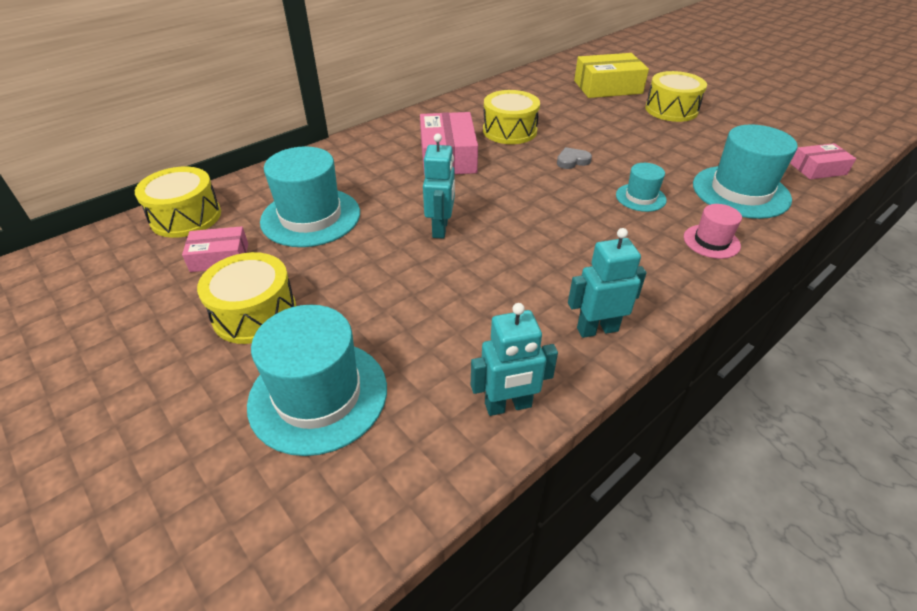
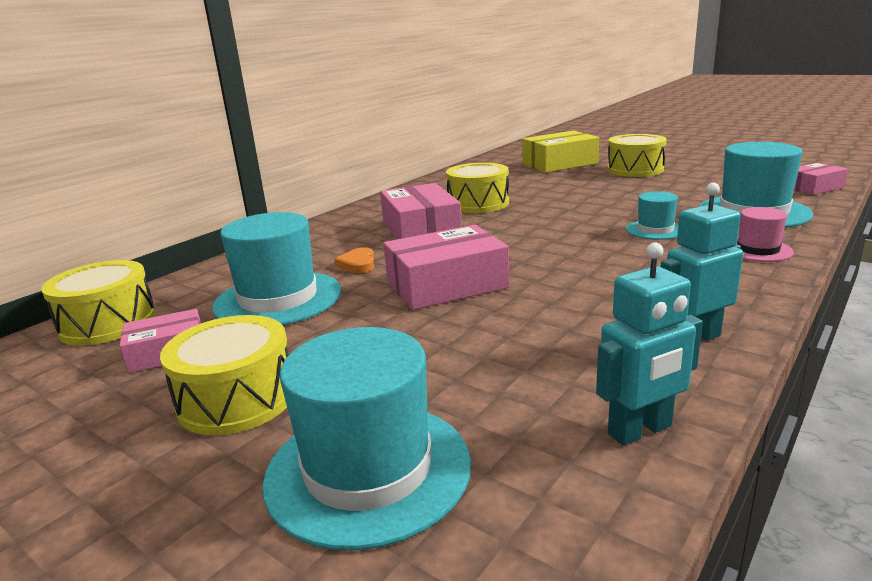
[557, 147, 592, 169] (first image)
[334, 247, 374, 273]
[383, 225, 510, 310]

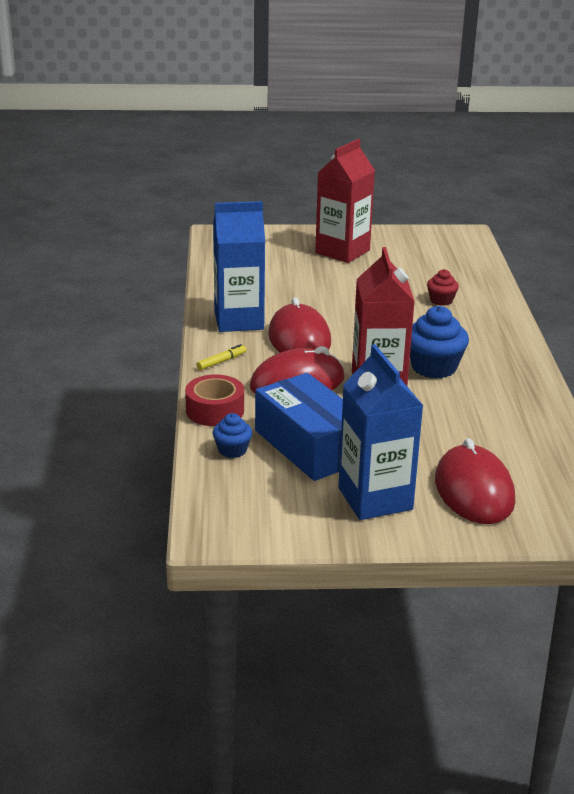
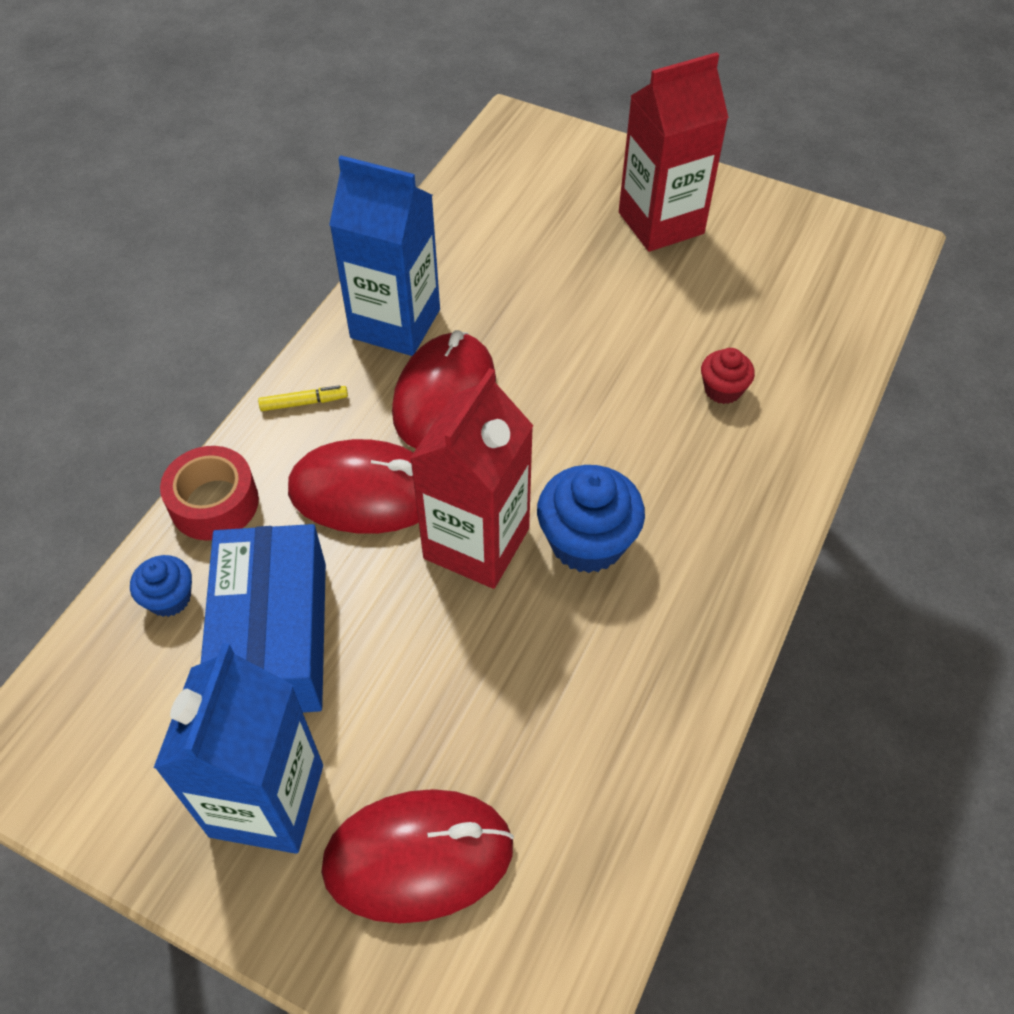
[321, 789, 514, 923]

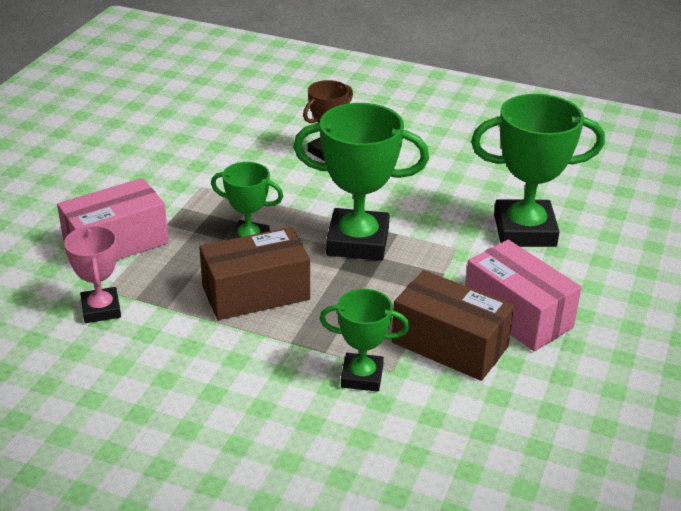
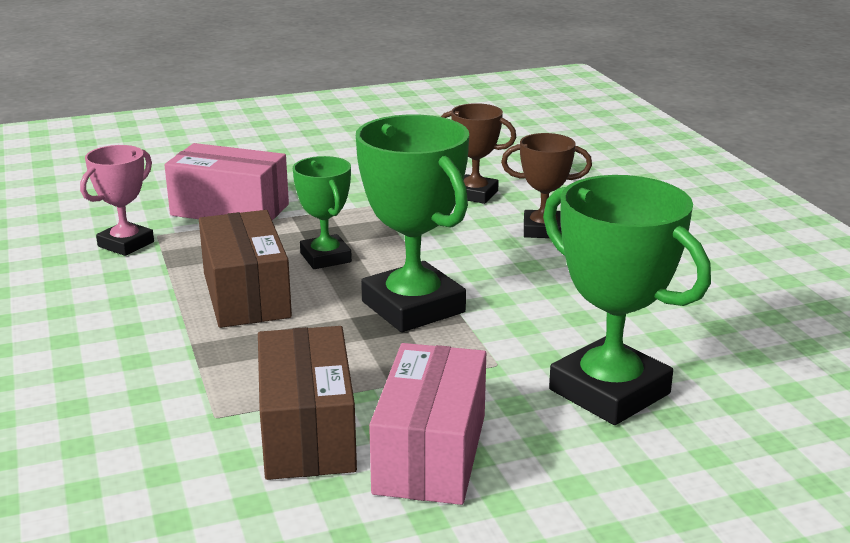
[320, 289, 409, 392] (first image)
[441, 103, 516, 204]
[199, 210, 292, 328]

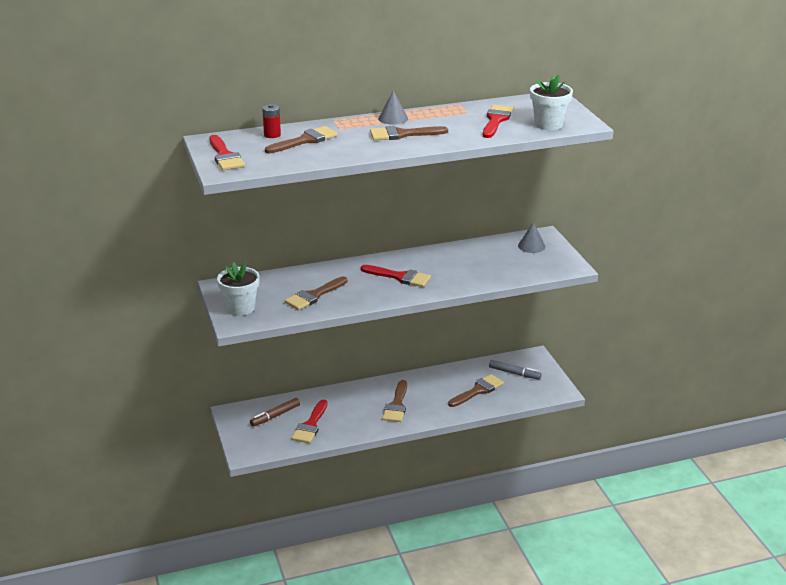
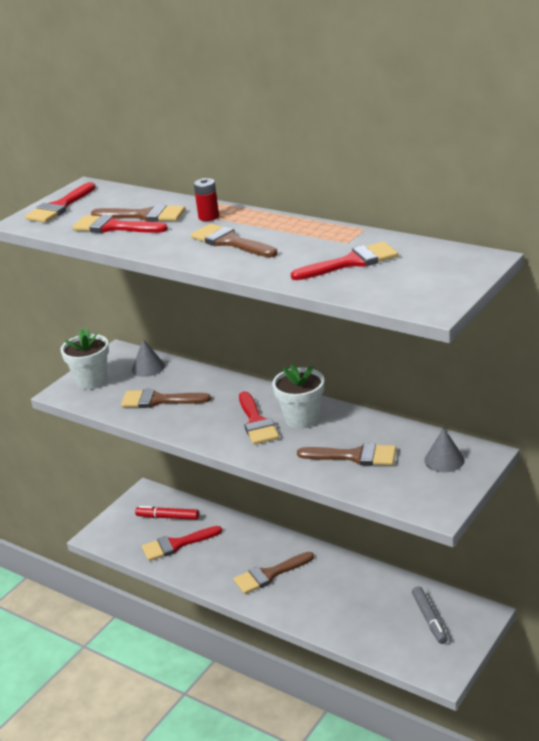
[72, 215, 168, 233]
[194, 178, 219, 221]
[132, 339, 165, 377]
[297, 443, 396, 466]
[272, 364, 324, 429]
[135, 506, 199, 520]

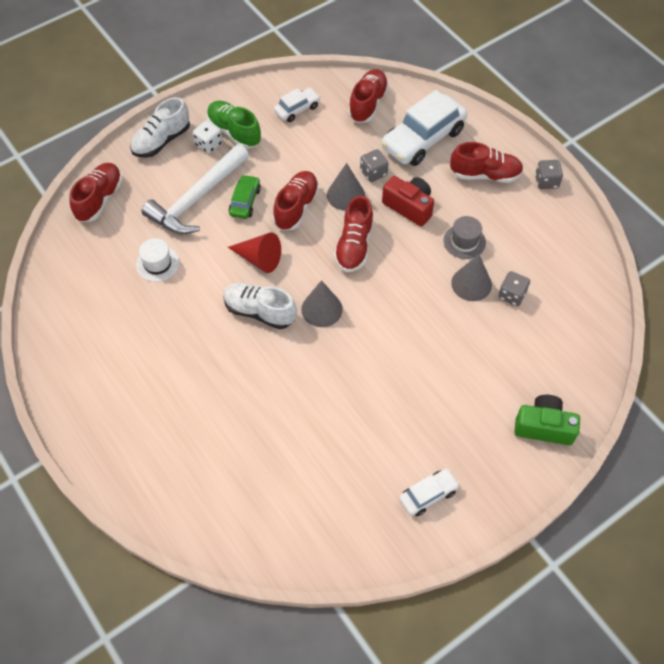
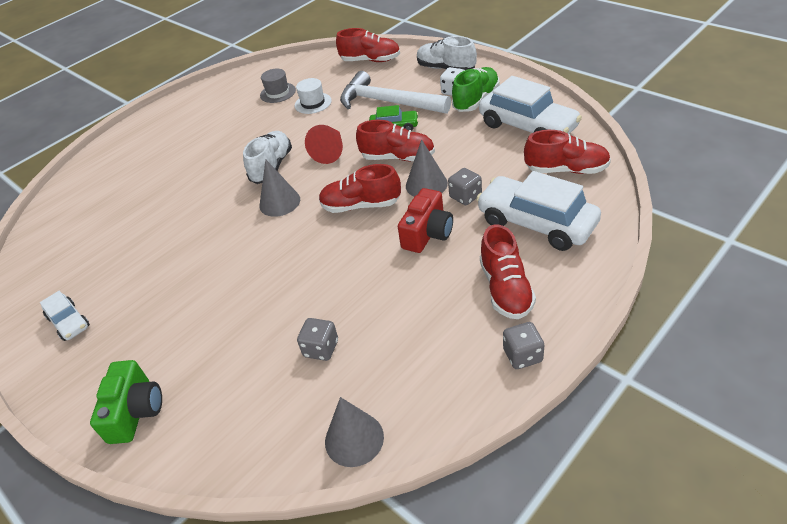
[260, 69, 296, 103]
[325, 397, 384, 467]
[479, 76, 582, 134]

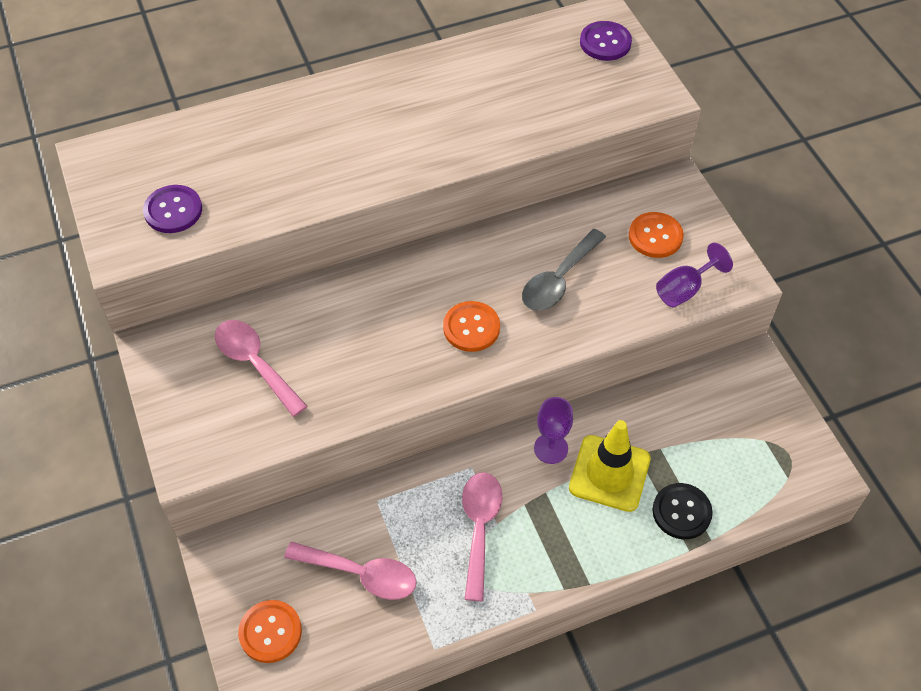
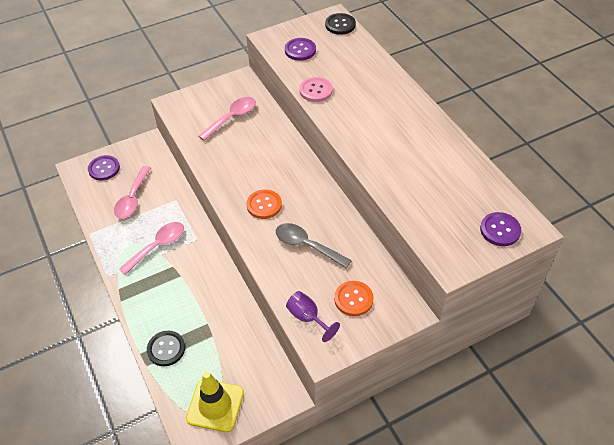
[534, 397, 573, 464] (first image)
[299, 77, 333, 102]
[325, 13, 356, 35]
[186, 371, 244, 432]
[88, 155, 120, 180]
[119, 222, 184, 275]

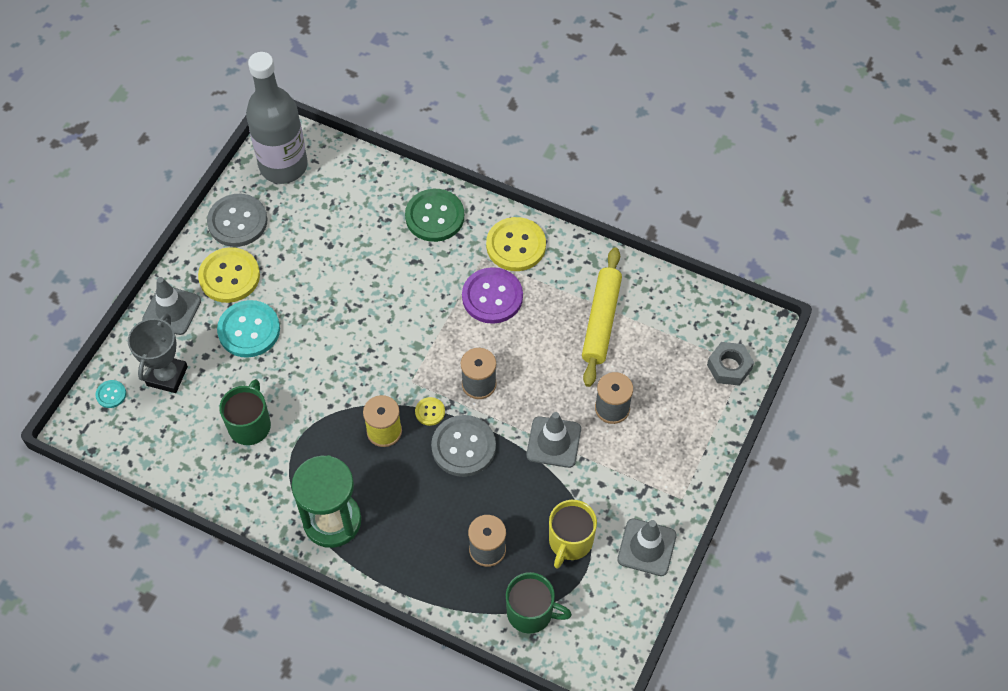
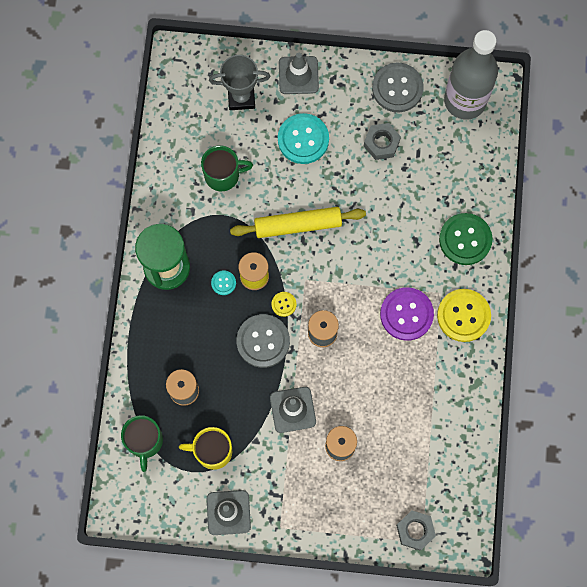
[198, 247, 260, 303] (first image)
[364, 123, 401, 160]
[211, 270, 236, 295]
[230, 207, 366, 238]

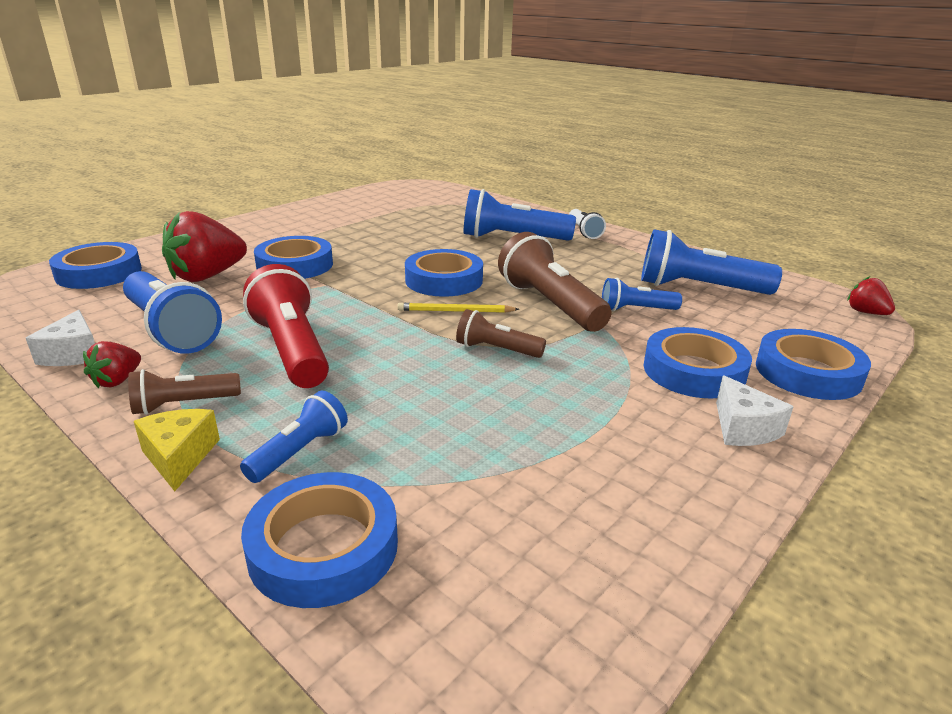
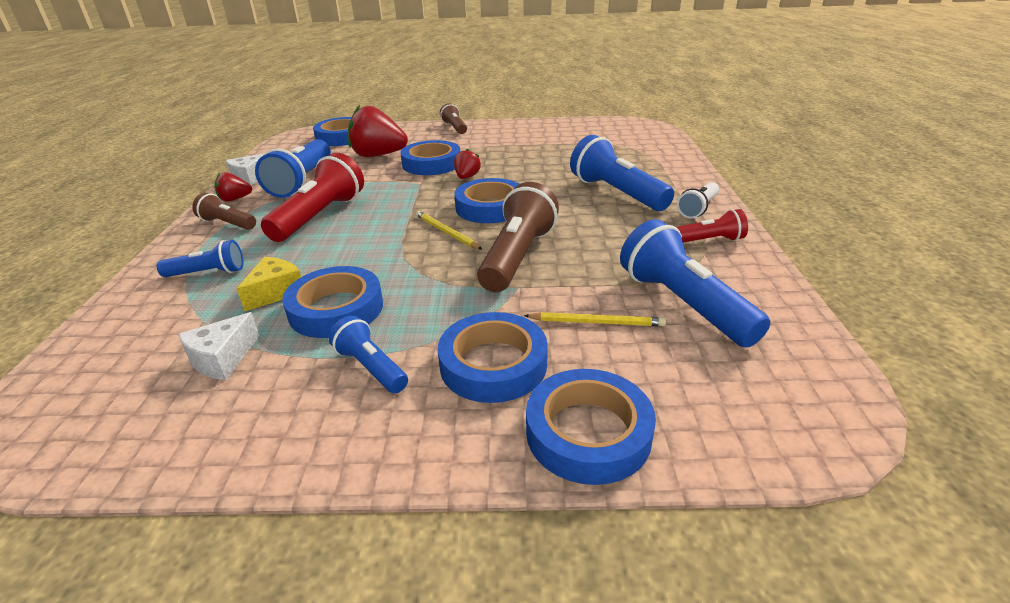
[524, 312, 666, 326]
[677, 209, 748, 243]
[237, 257, 301, 311]
[282, 266, 383, 338]
[440, 103, 467, 134]
[328, 316, 408, 393]
[178, 312, 260, 380]
[454, 149, 481, 179]

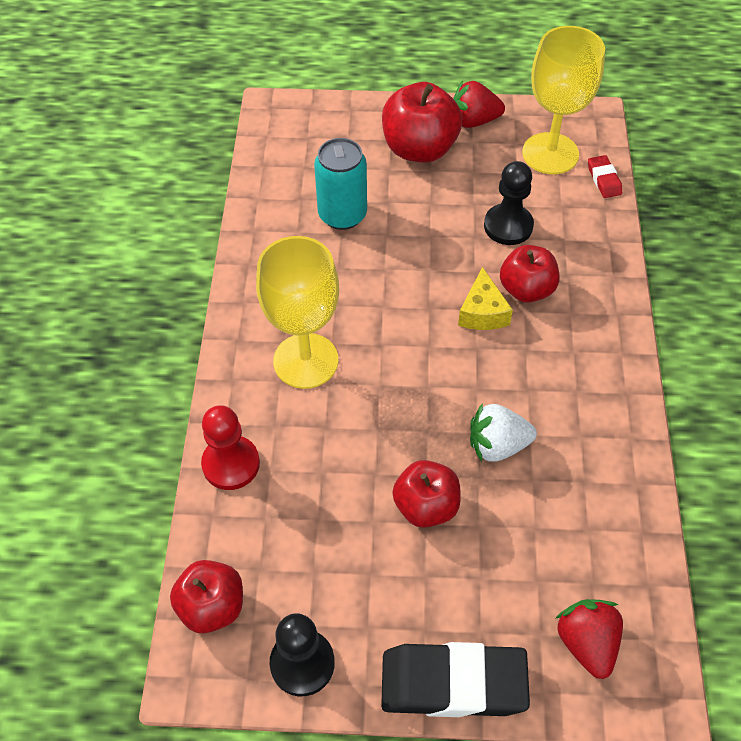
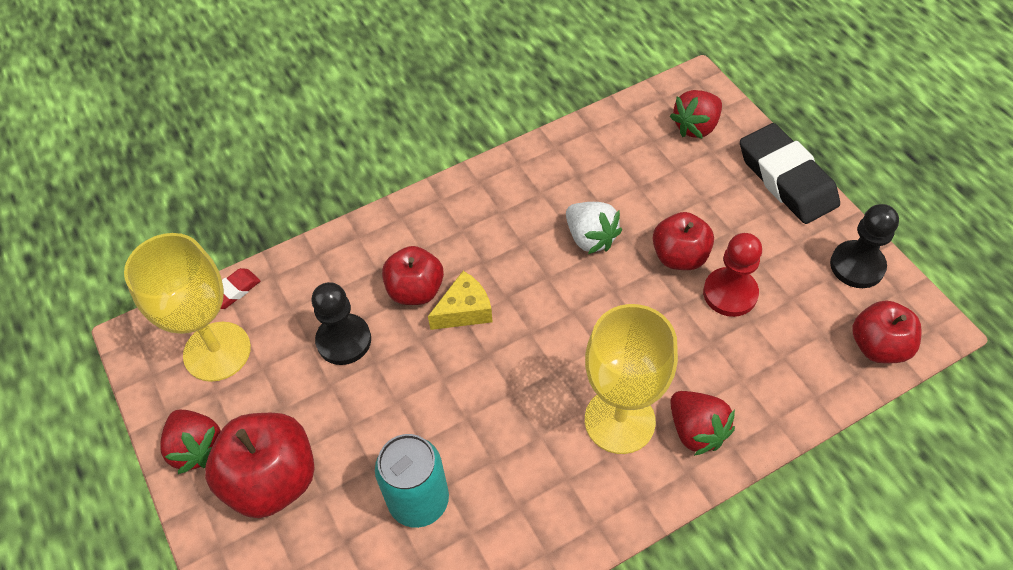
[670, 391, 735, 456]
[703, 233, 762, 317]

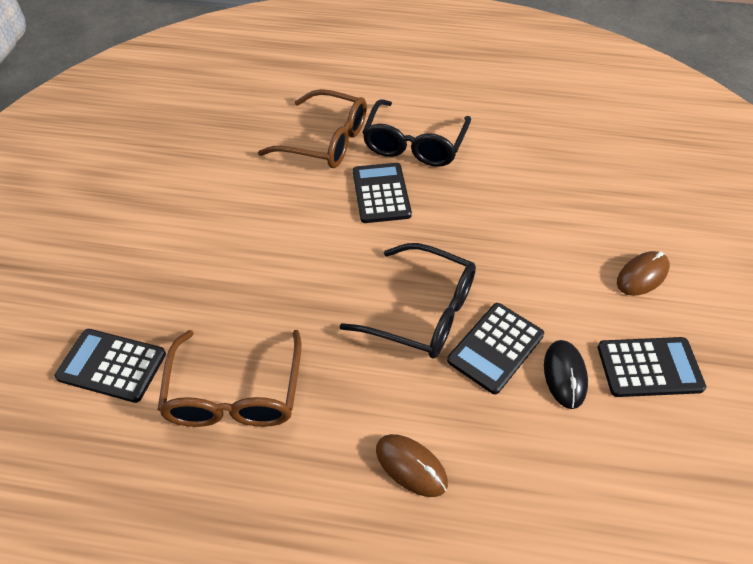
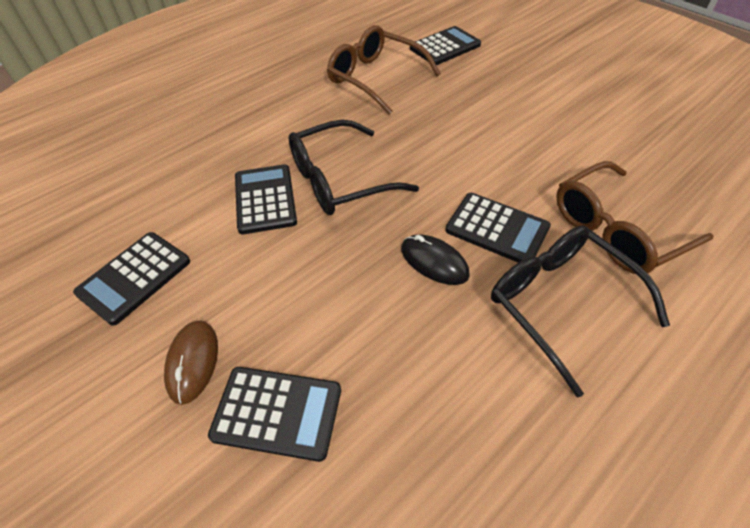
[376, 434, 448, 497] (first image)
[208, 367, 341, 462]
[401, 234, 470, 285]

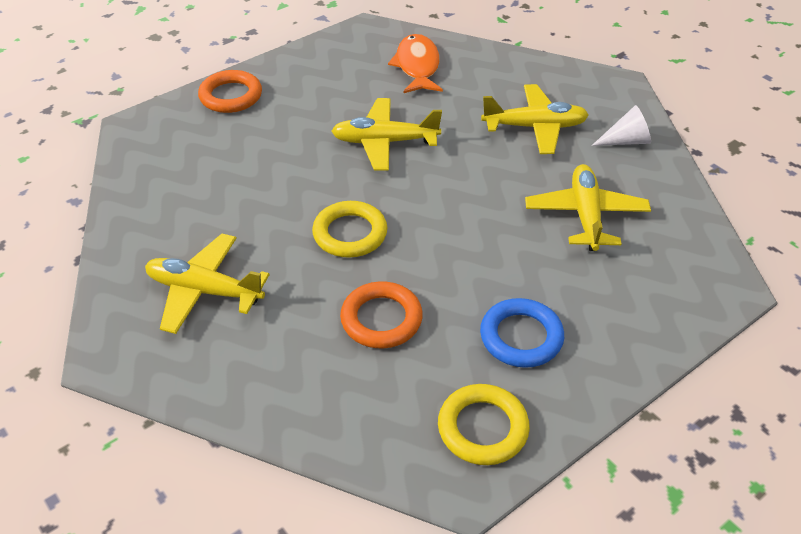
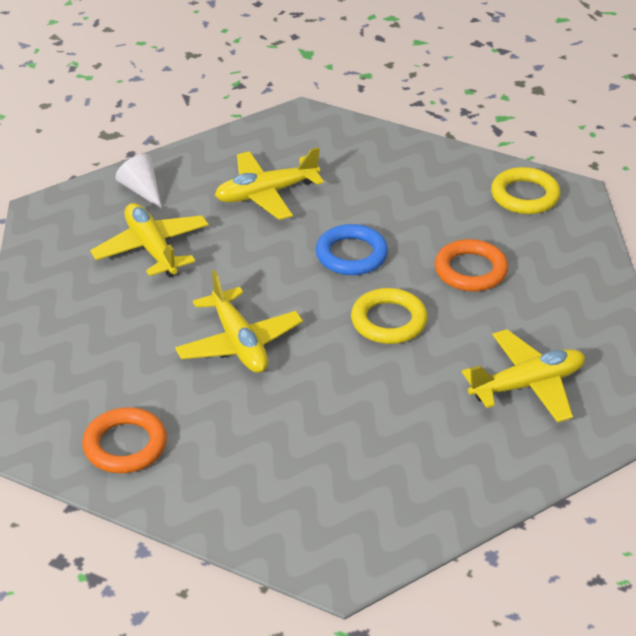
[388, 34, 443, 93] (first image)
[82, 407, 167, 473]
[316, 224, 388, 275]
[462, 329, 585, 423]

